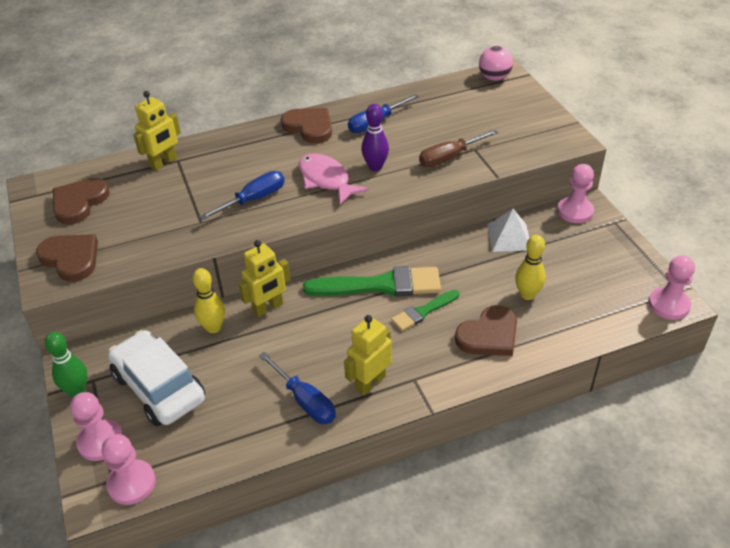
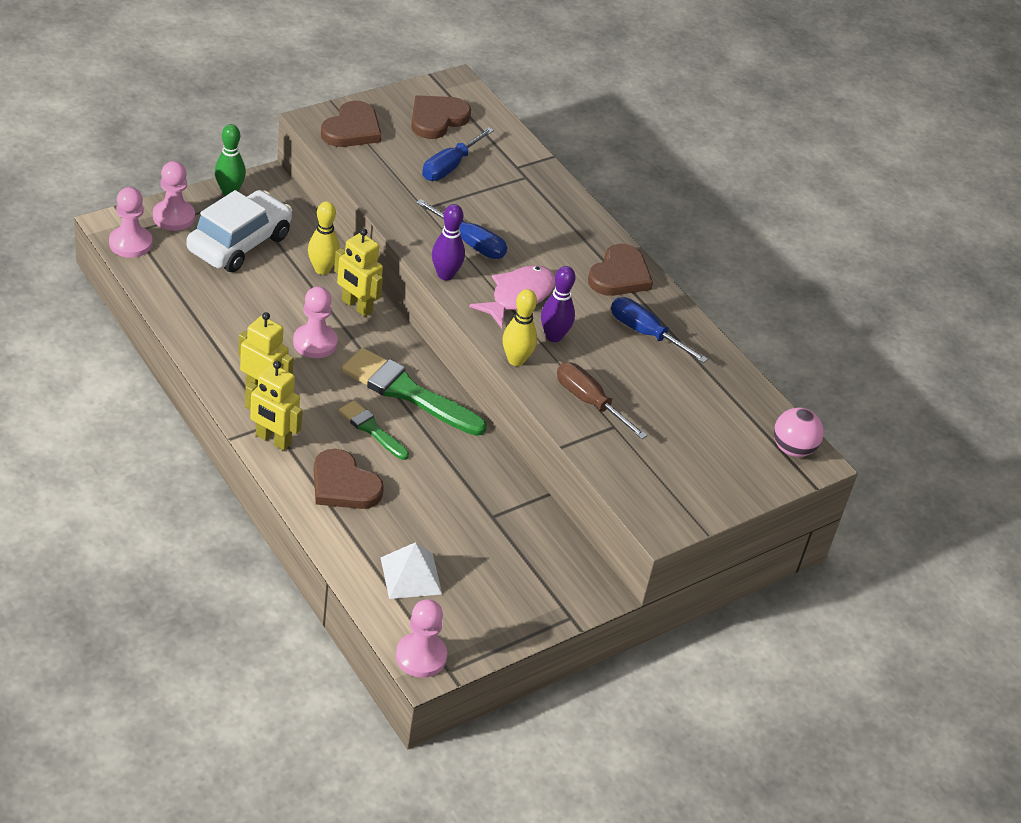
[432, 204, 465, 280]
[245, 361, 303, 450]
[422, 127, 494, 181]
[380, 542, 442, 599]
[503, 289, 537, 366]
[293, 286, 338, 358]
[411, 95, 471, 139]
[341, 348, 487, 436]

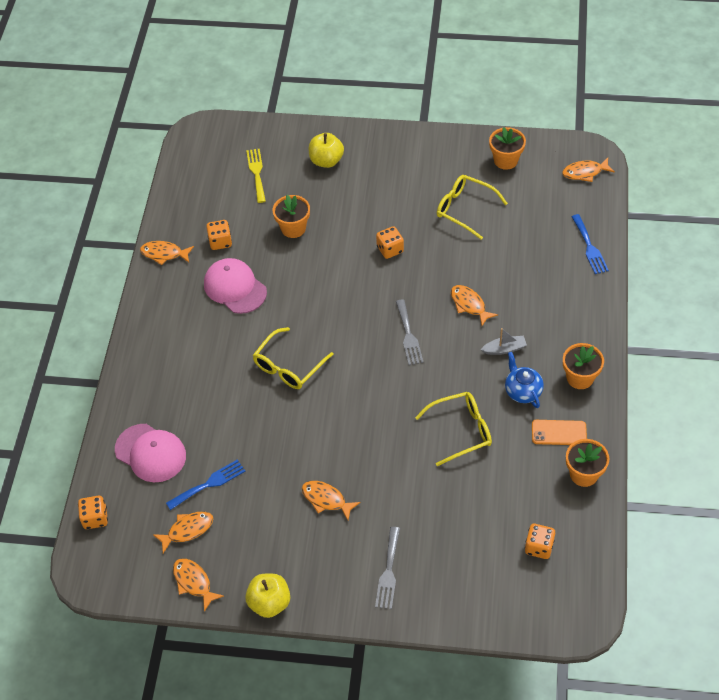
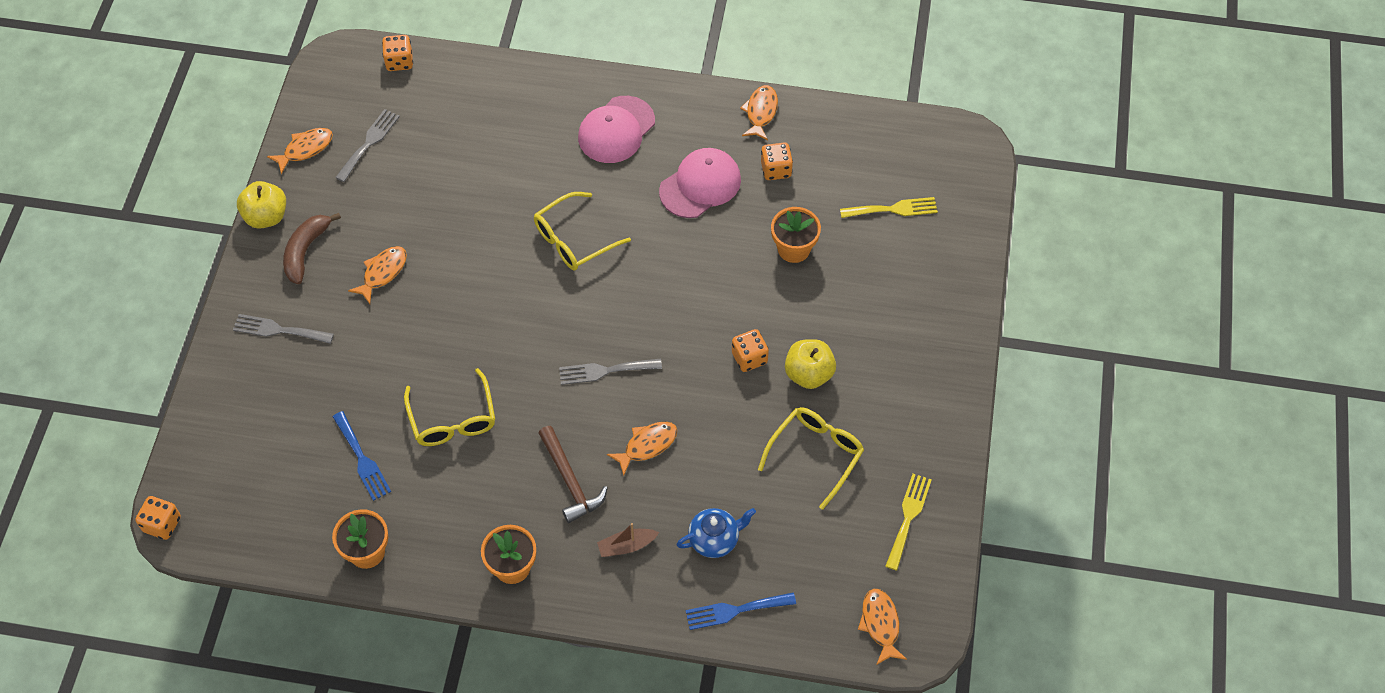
[532, 420, 587, 445] (first image)
[283, 213, 341, 284]
[597, 523, 659, 557]
[578, 96, 655, 163]
[333, 411, 391, 501]
[785, 339, 836, 389]
[677, 508, 756, 558]
[135, 496, 181, 540]
[335, 109, 400, 182]
[538, 426, 608, 523]
[885, 474, 932, 570]
[534, 192, 631, 271]

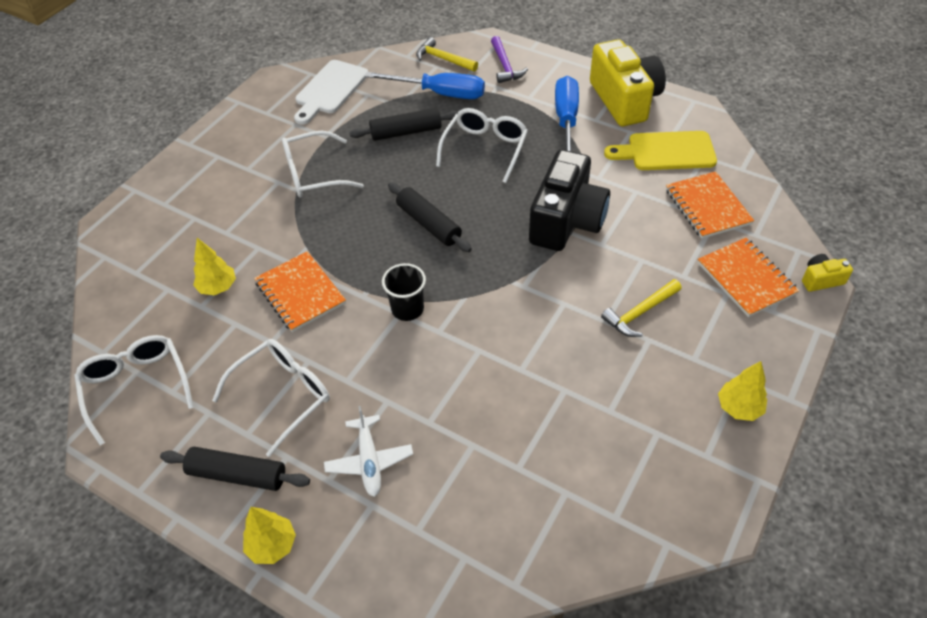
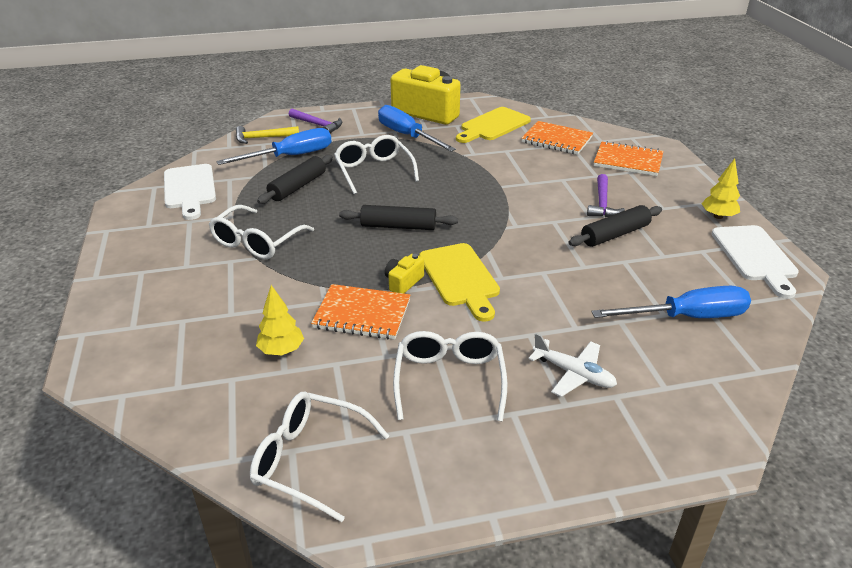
[243, 507, 296, 564] (first image)
[529, 150, 610, 251] (first image)
[591, 286, 751, 318]
[711, 225, 799, 299]
[568, 205, 662, 247]
[385, 254, 424, 294]
[419, 243, 500, 322]
[587, 174, 625, 217]

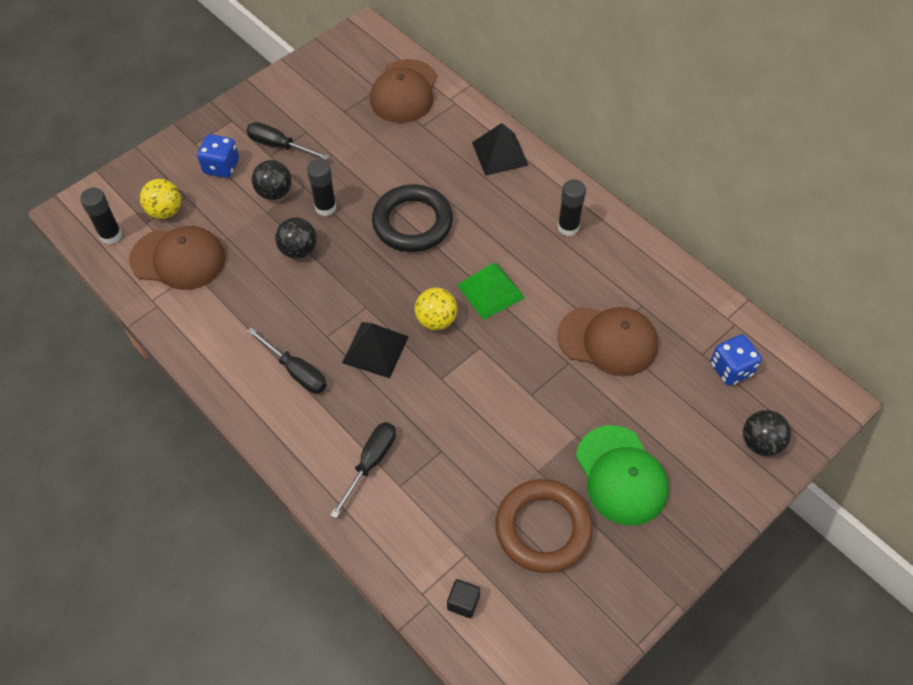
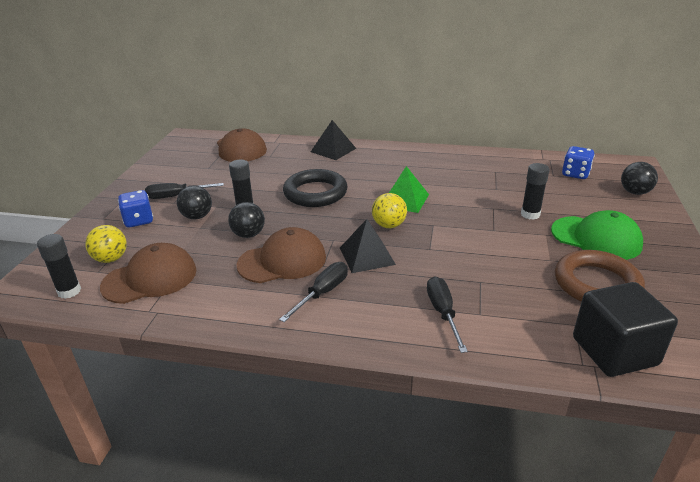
[237, 227, 326, 283]
[521, 163, 550, 220]
[279, 262, 348, 322]
[573, 282, 678, 377]

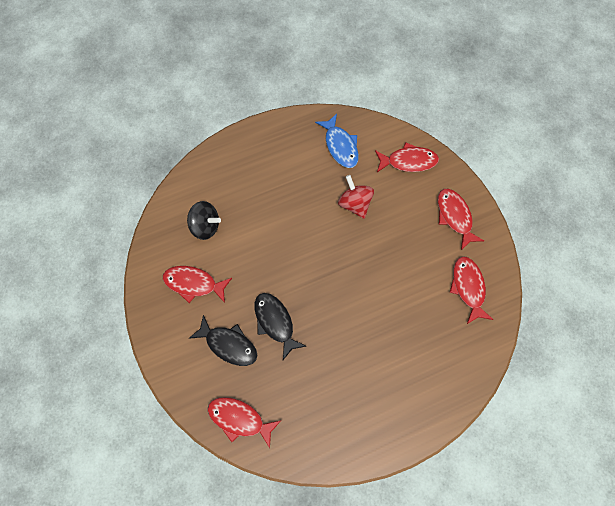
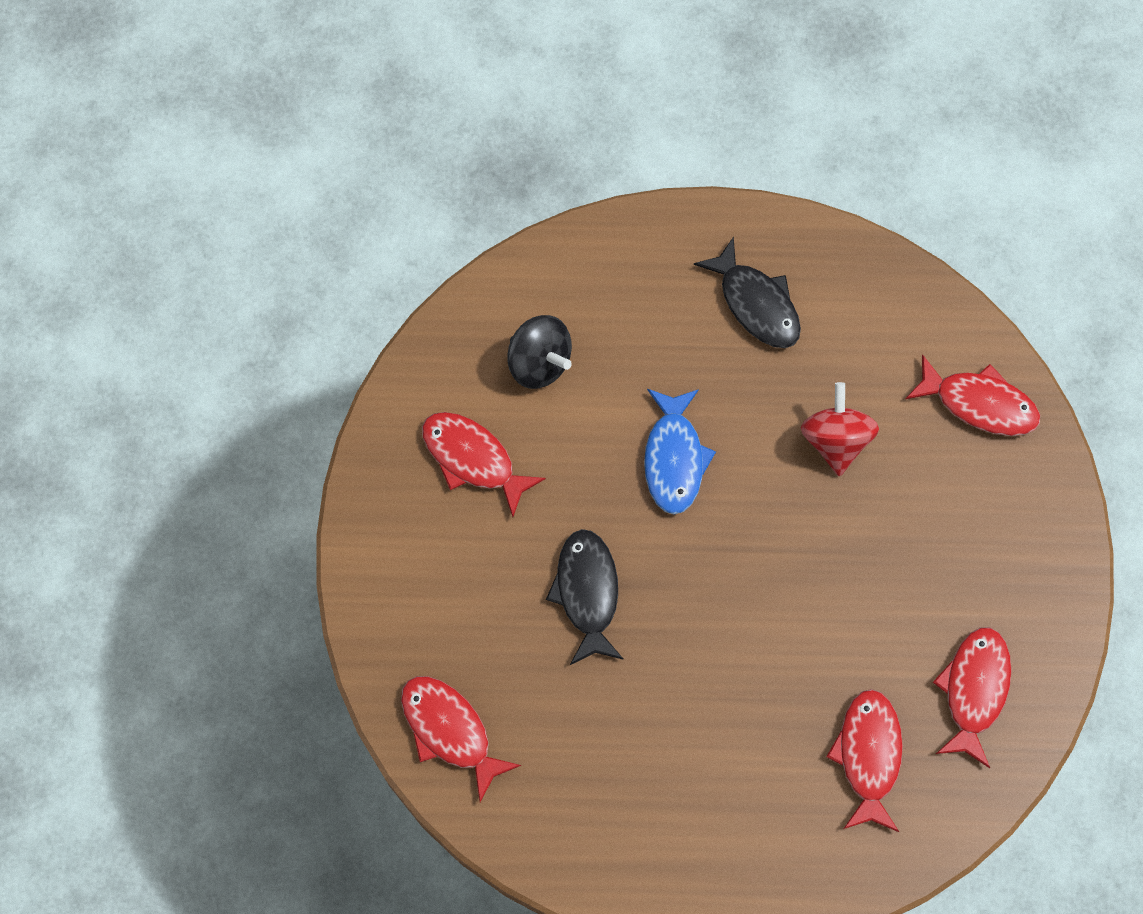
[694, 237, 801, 348]
[644, 389, 716, 515]
[826, 689, 903, 832]

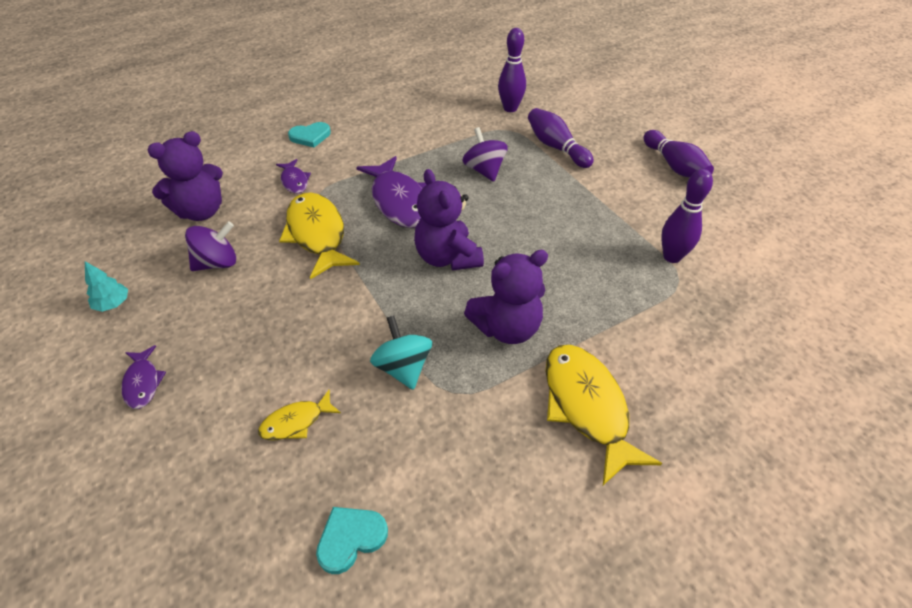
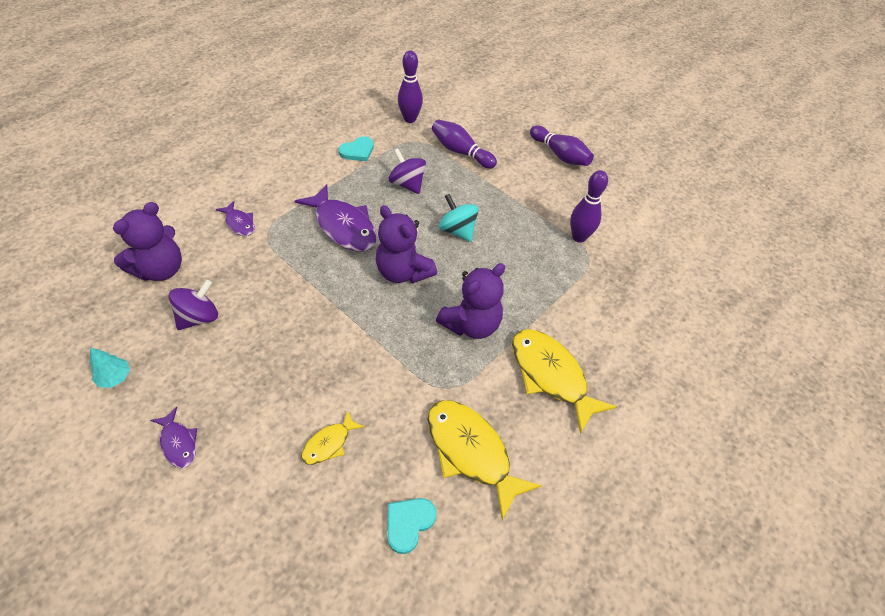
[428, 400, 542, 521]
[338, 136, 374, 161]
[439, 194, 479, 242]

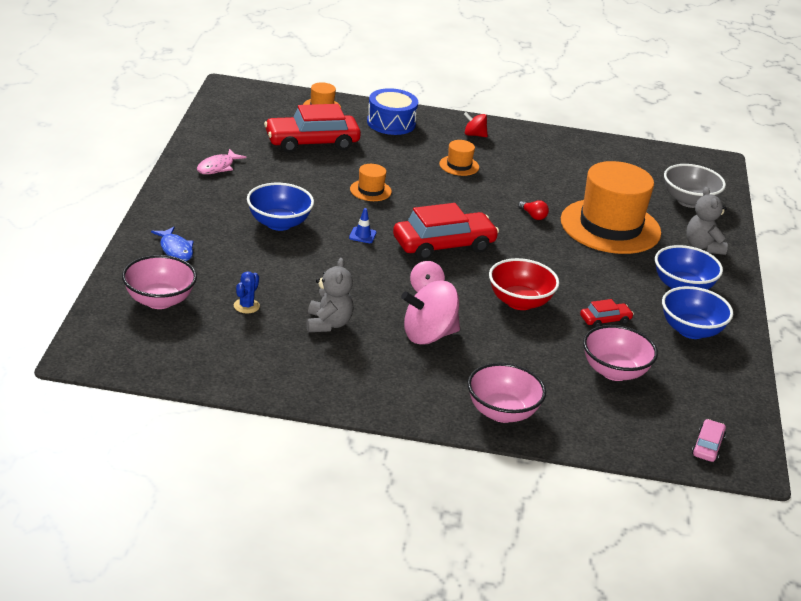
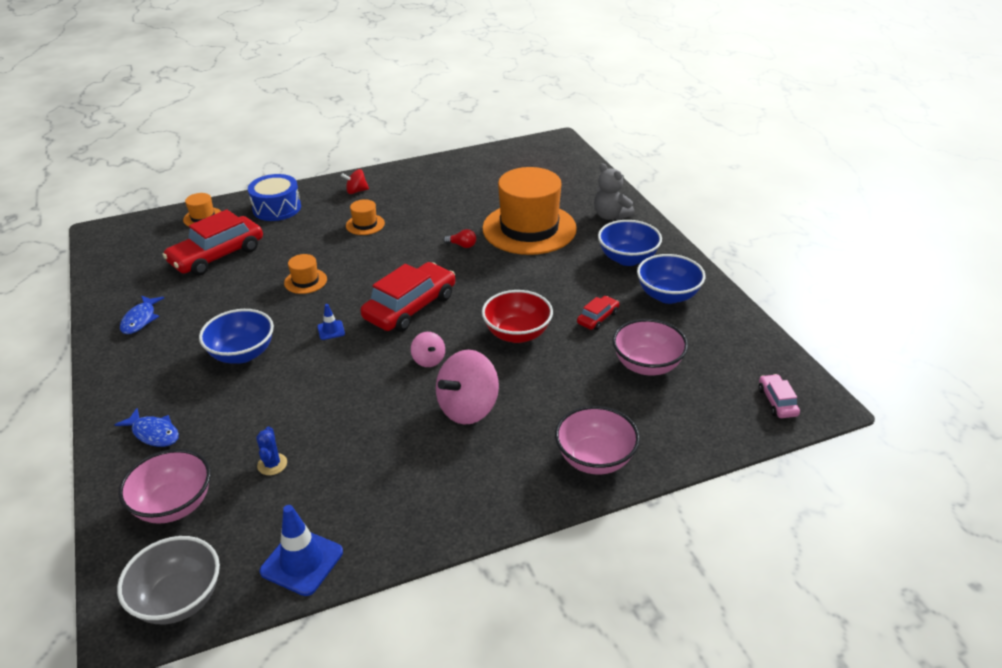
[306, 258, 353, 332] (first image)
[260, 505, 343, 596]
[117, 536, 220, 624]
[120, 295, 164, 334]

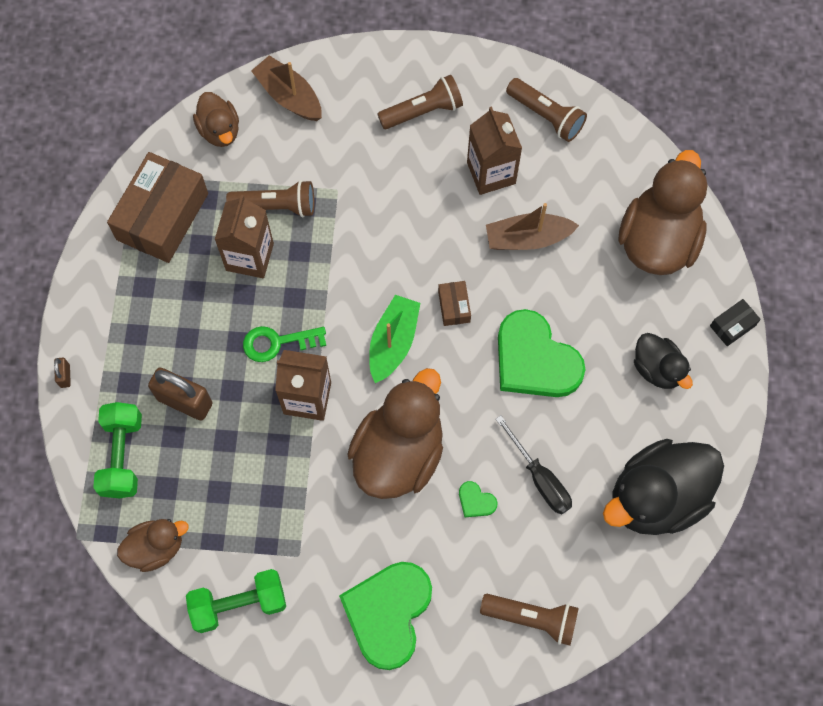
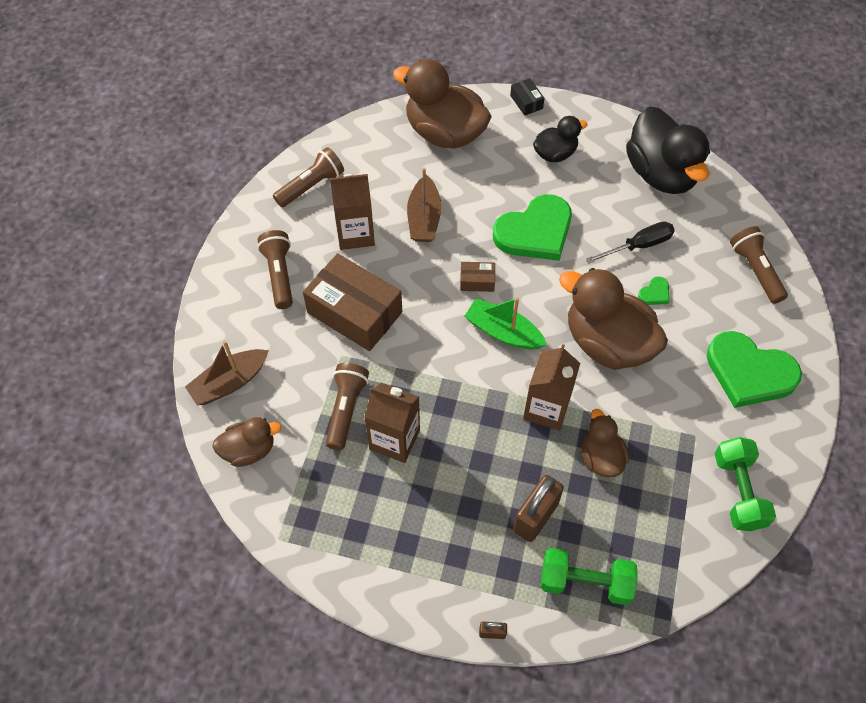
[243, 326, 326, 362] (first image)
[303, 253, 402, 351]
[582, 409, 629, 478]
[730, 226, 788, 304]

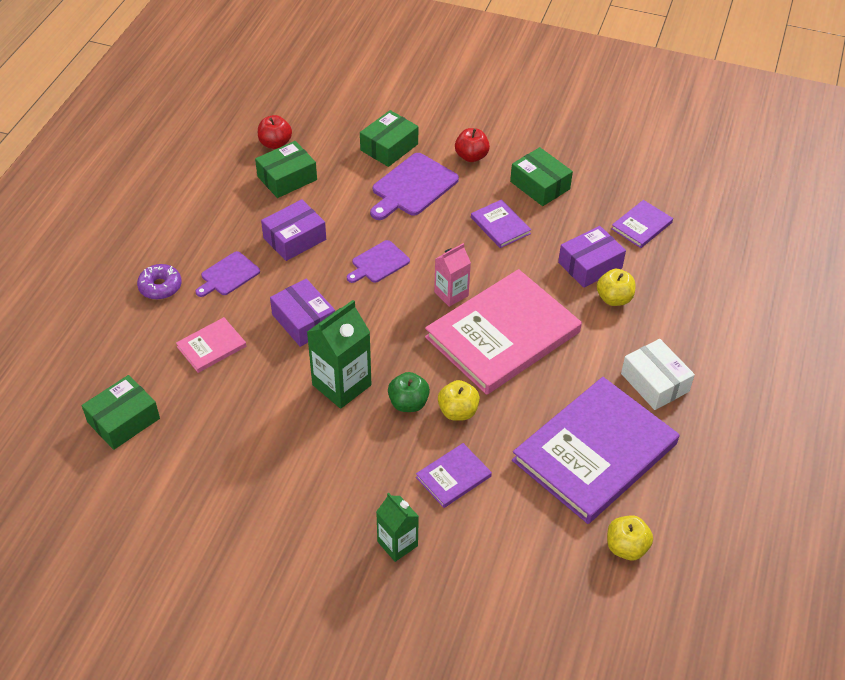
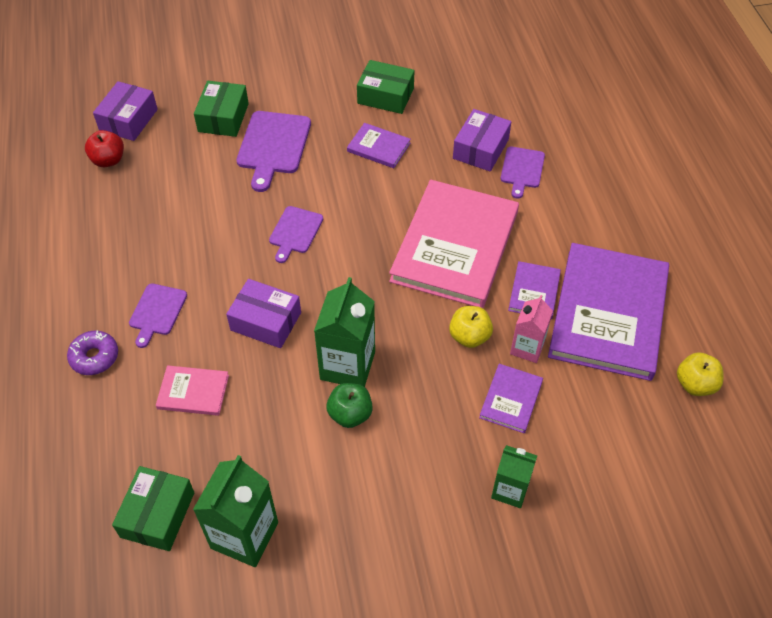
[255, 141, 317, 198] (first image)
[455, 128, 490, 162] (first image)
[621, 339, 695, 410] (first image)
[193, 455, 278, 567]
[93, 81, 158, 141]
[326, 383, 373, 428]
[510, 295, 553, 363]
[508, 261, 561, 319]
[500, 146, 545, 199]
[156, 365, 229, 416]

